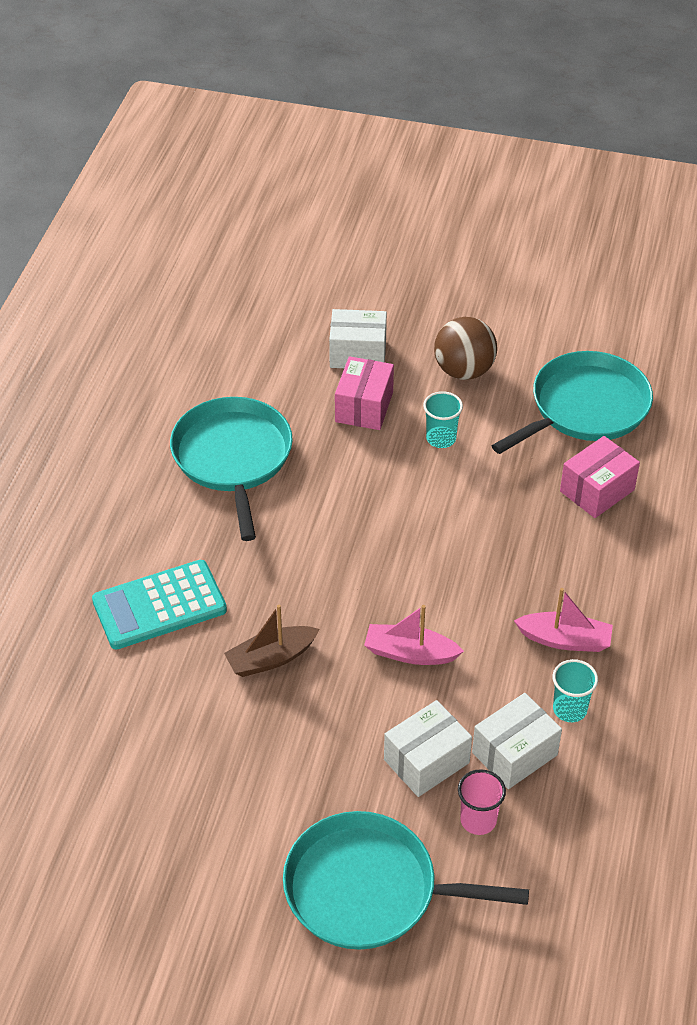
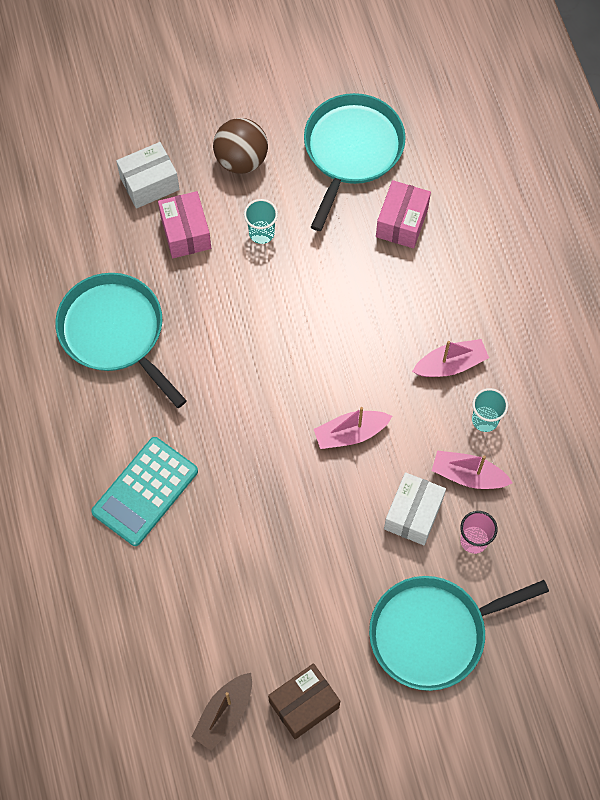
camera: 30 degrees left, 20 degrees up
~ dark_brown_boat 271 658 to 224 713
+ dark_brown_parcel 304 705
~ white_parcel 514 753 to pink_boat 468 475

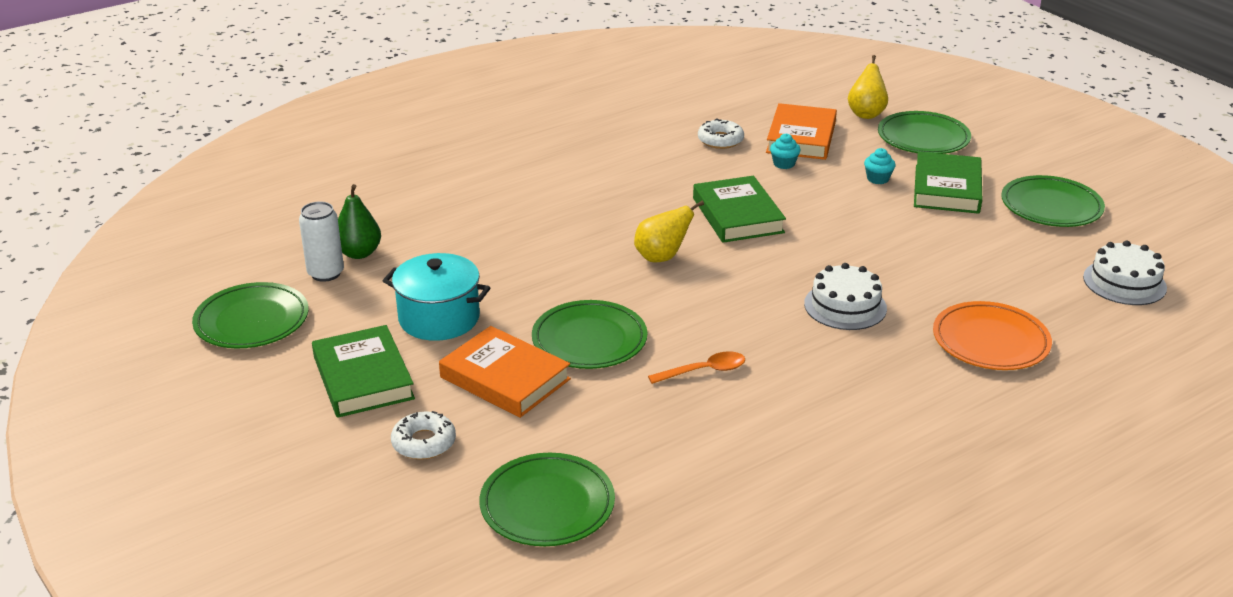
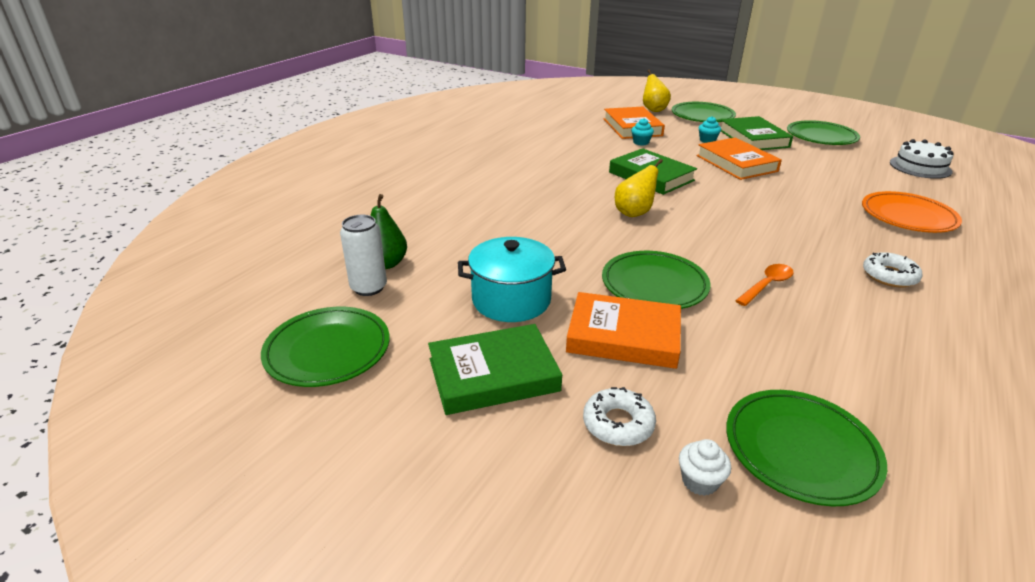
camera: 25 degrees left, 0 degrees up
~ leaf-green_hardback 363 378 = 493 375 60 degrees counterclockwise
+ white_cupcake 699 481
+ bright_orange_hardback 736 163
~ white_donut 720 140 to 889 276
- white_gateau 845 306

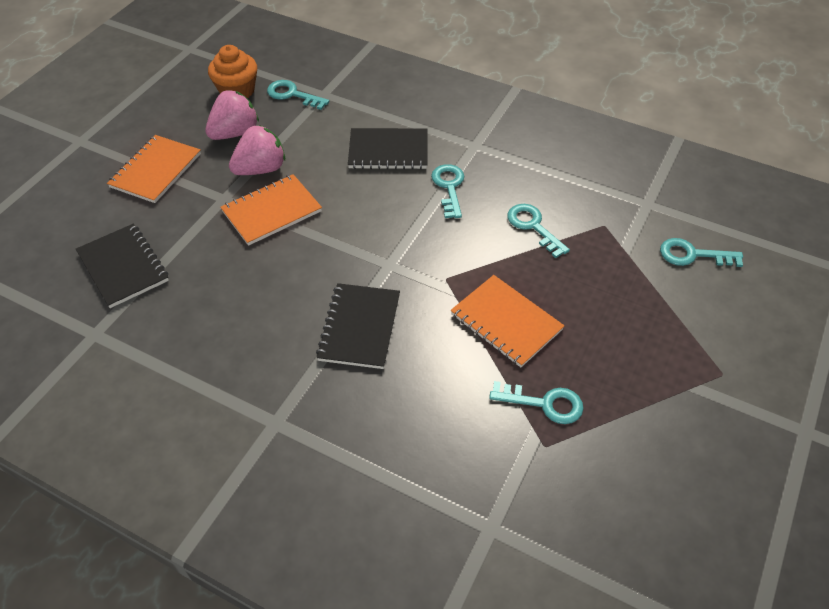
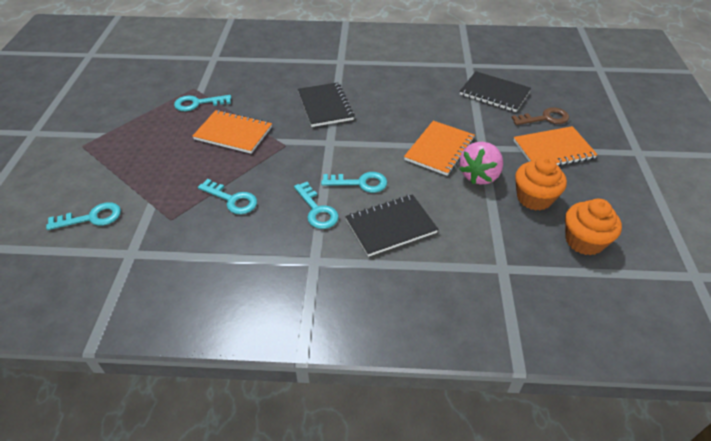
camera: 155 degrees right, 5 degrees down
~ aqua_door_key 292 95 to 360 183
+ dark_brown_door_key 545 118
~ bright_orange_exercise_book 155 170 = 553 150 75 degrees clockwise
~ pink_strawberry 235 133 to bright_orange_cupcake 534 198

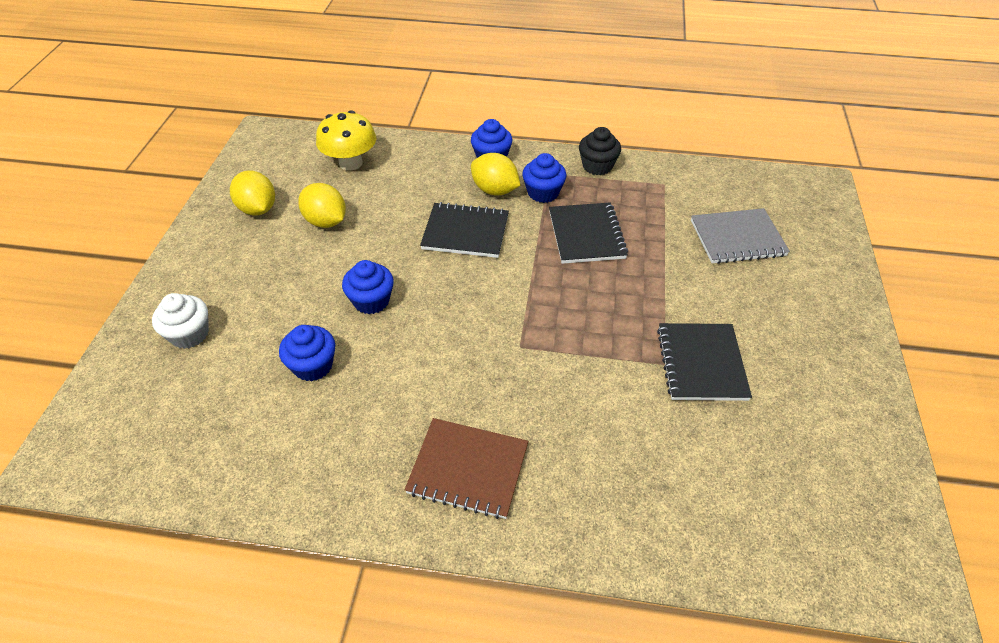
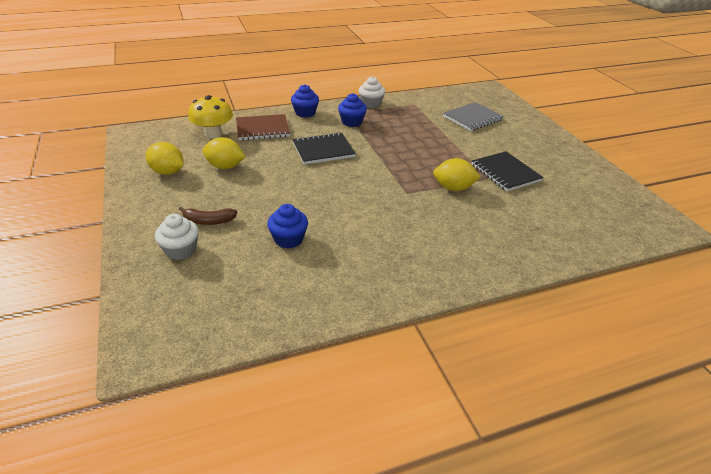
camera: 30 degrees left, 10 degrees down
+ dark_brown_toy_banana 208 221
~ dark_brown_exercise_book 468 469 to 262 129
~ black_cupcake 597 166 to white_cupcake 371 104
~ golden_citrus_fruit 495 190 to 453 188
- cobalt_cupcake 371 301
- black_exercise_book 586 235

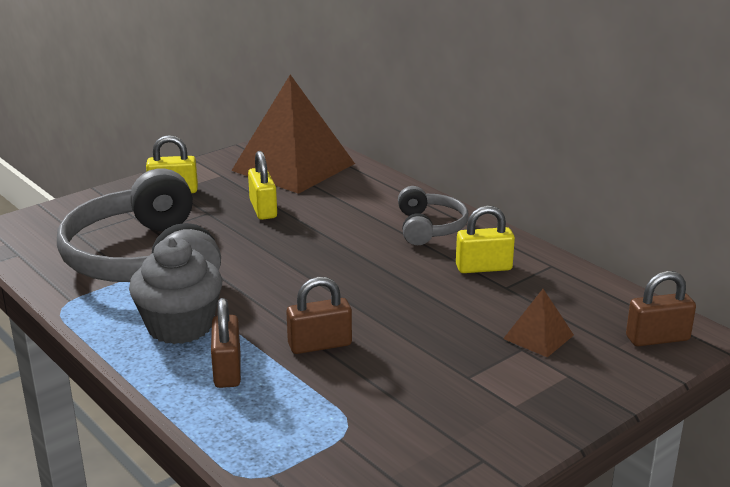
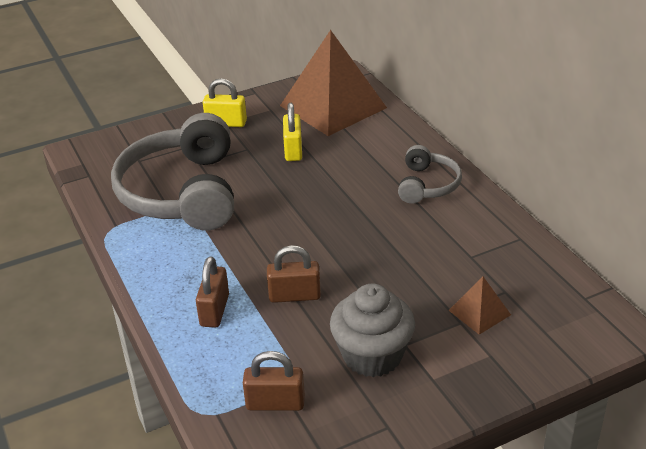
camera: 15 degrees right, 10 degrees up
~ dark_brown_small_lock 657 338 to 275 403
~ gray_cupcake 180 326 to 372 355
- golden_small_lock 483 268

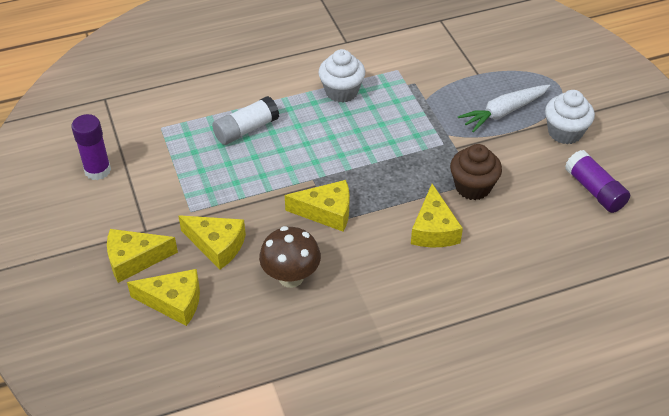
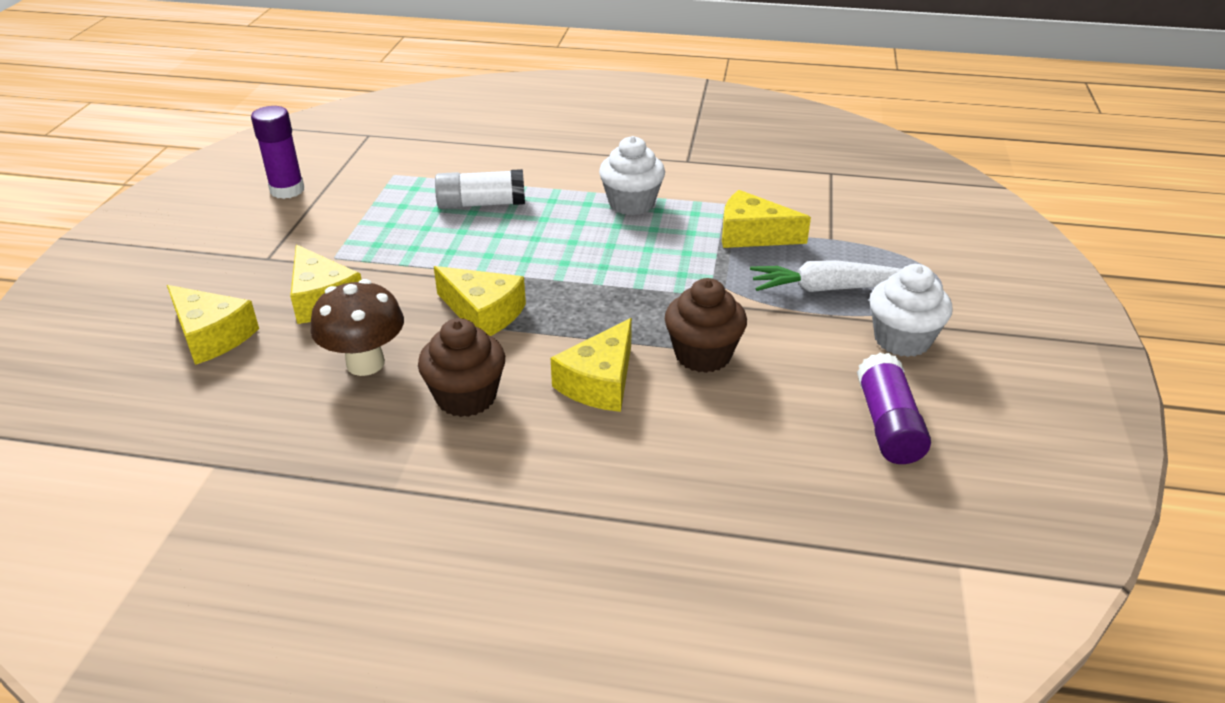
camera: 30 degrees right, 10 degrees down
+ dark_brown_cupcake 466 397
~ golden_cheese_wedge 134 259 to 752 234

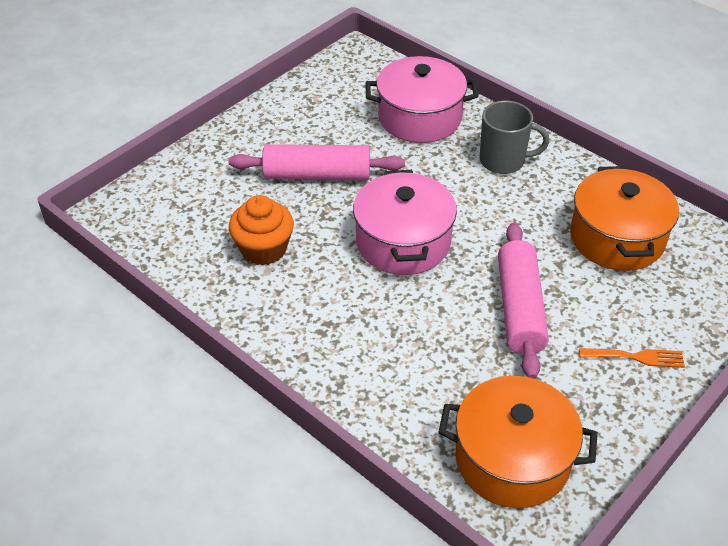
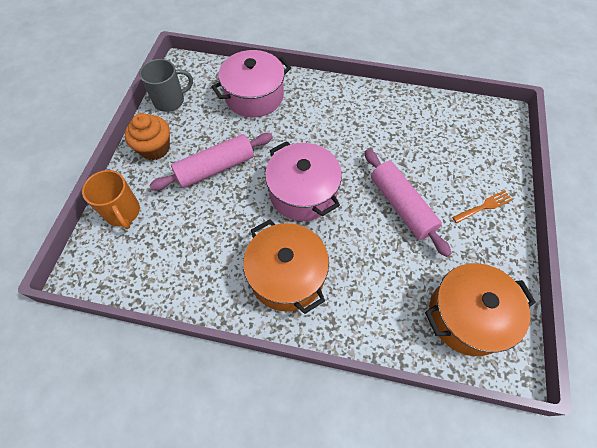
camera: 30 degrees left, 15 degrees up
+ bright_orange_coffee_mug 123 212
~ bright_orange_cupcake 263 249 to 155 148
~ gray_coffee_mug 503 161 to 170 101
~ bright_orange_pot 617 238 to 287 275

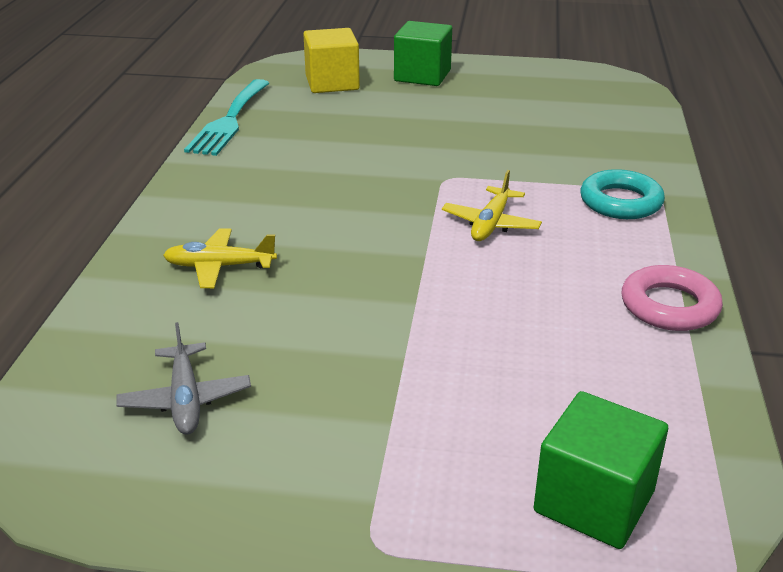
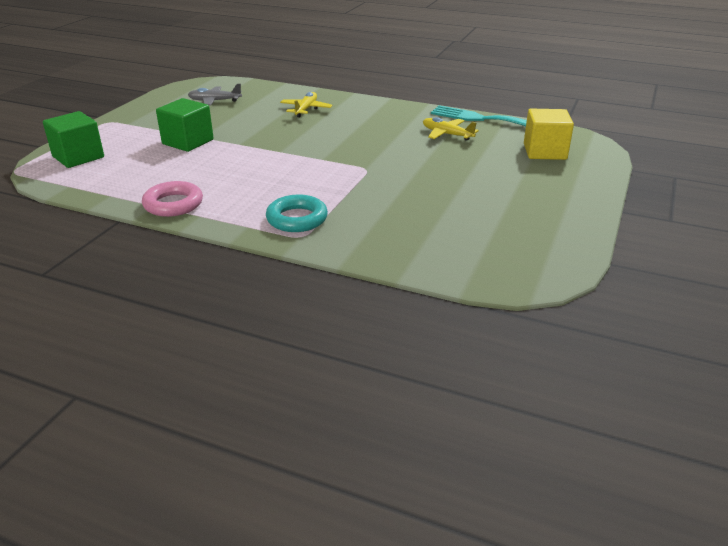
camera: 105 degrees right, 0 degrees up
~ leaf-green_solid_cube 422 76 to 188 142
~ golden_plane 491 224 to 447 134

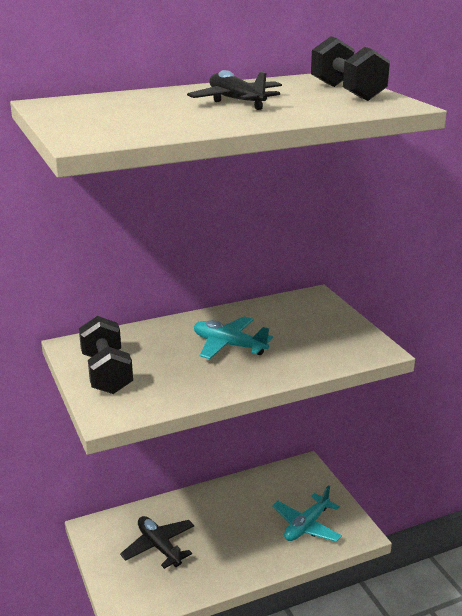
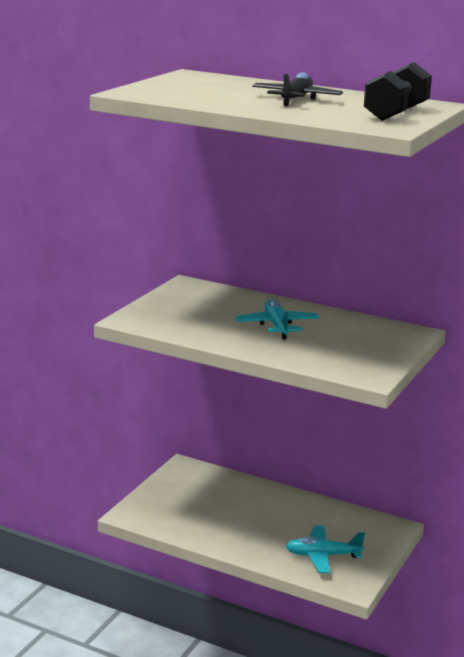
camera: 50 degrees right, 5 degrees down
- black_dumbbell 107 373
- black_plane 159 546

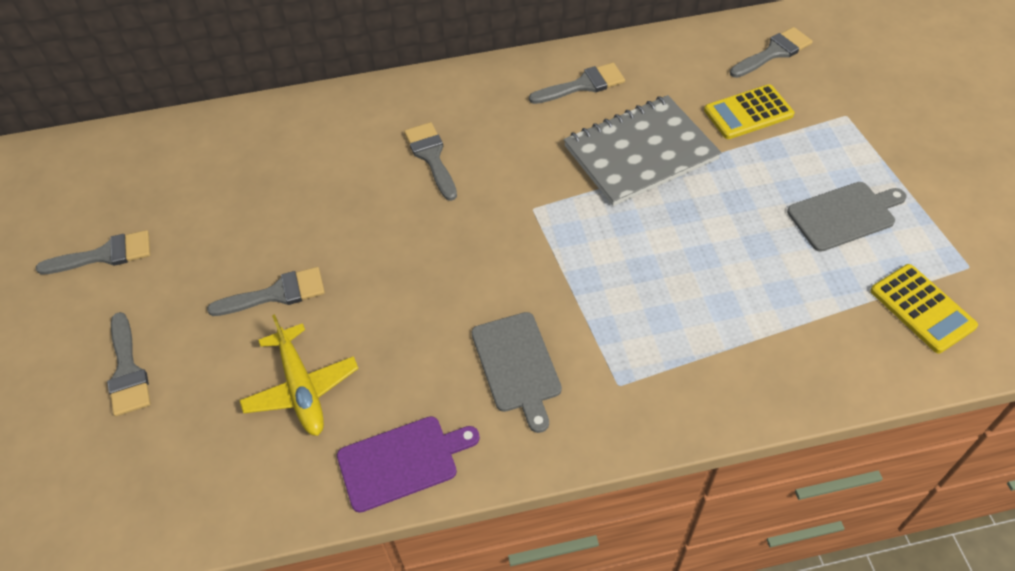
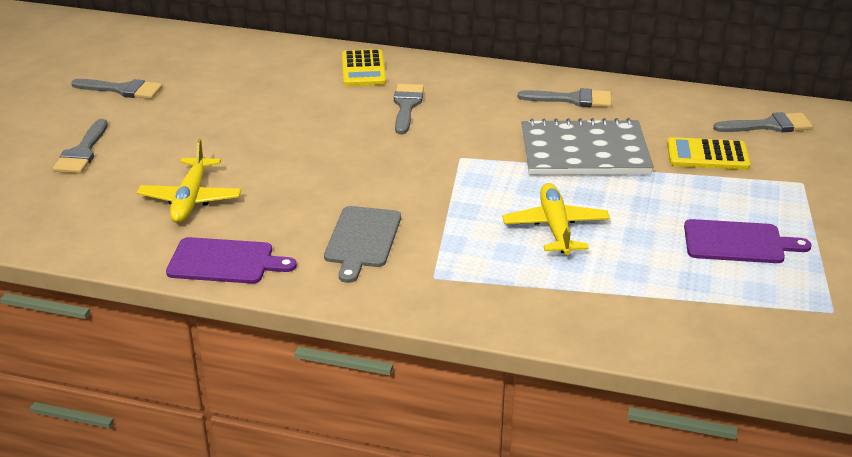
camera: 25 degrees right, 20 degrees down
~ golden_pocket_calculator 922 308 to 363 69
+ golden_plane 555 228
~ gray_bread_board 844 215 to violet_bread_board 738 242
- gray_brush 276 294

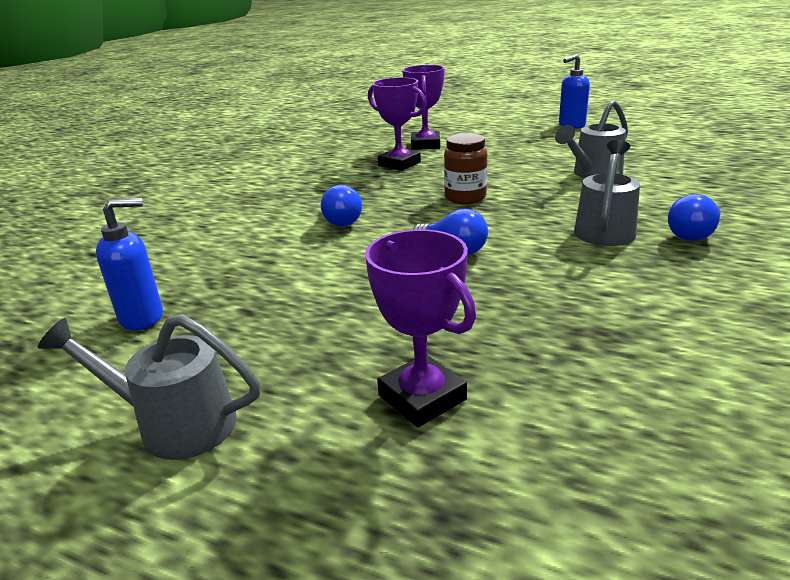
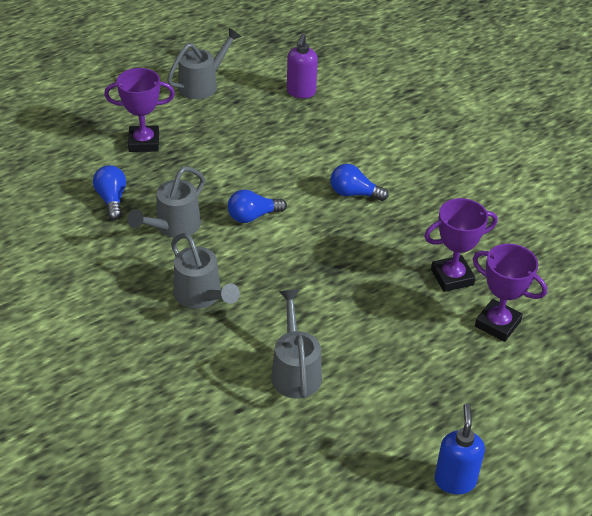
camera: 120 degrees right, 15 degrees up
~ cobalt_bulb 693 234 to 112 199
+ gray_sprinkling_can 173 227
~ cobalt_soap_pump 143 318 to violet_soap_pump 301 92
- dark_brown_jar 465 198

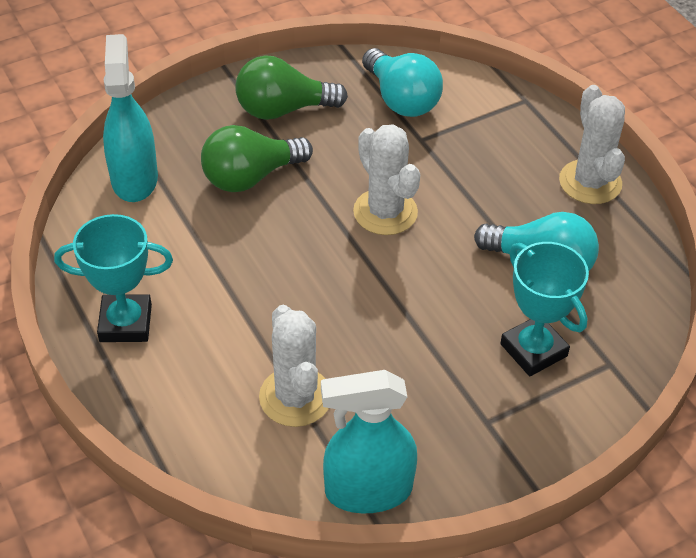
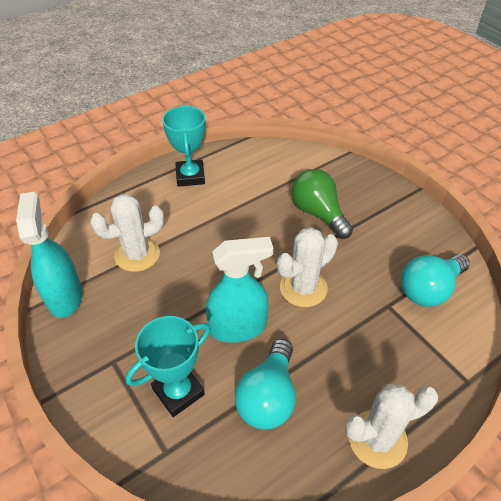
camera: 85 degrees right, 0 degrees up
~ aqua_sprayer 134 179 to 238 327
- leaf-green_bulb 283 110

